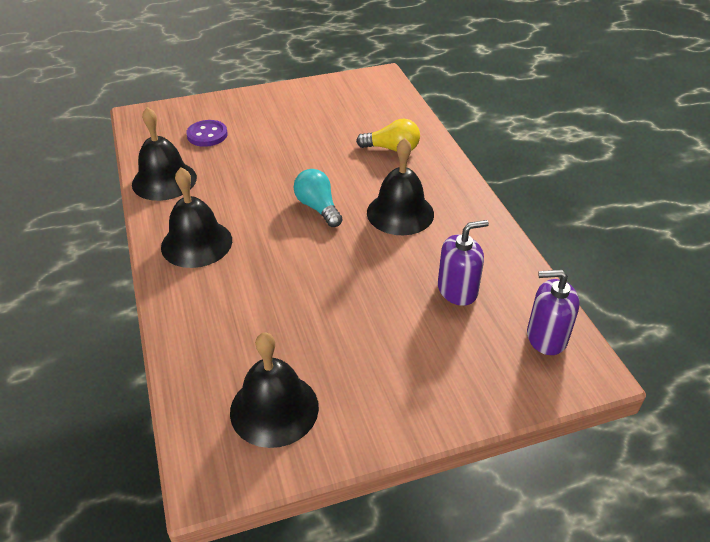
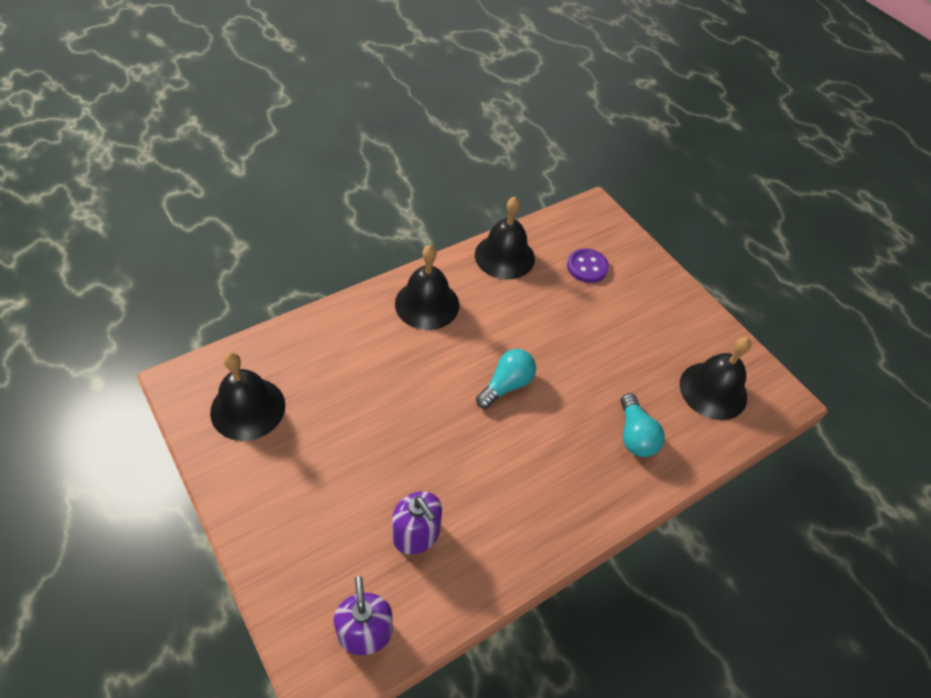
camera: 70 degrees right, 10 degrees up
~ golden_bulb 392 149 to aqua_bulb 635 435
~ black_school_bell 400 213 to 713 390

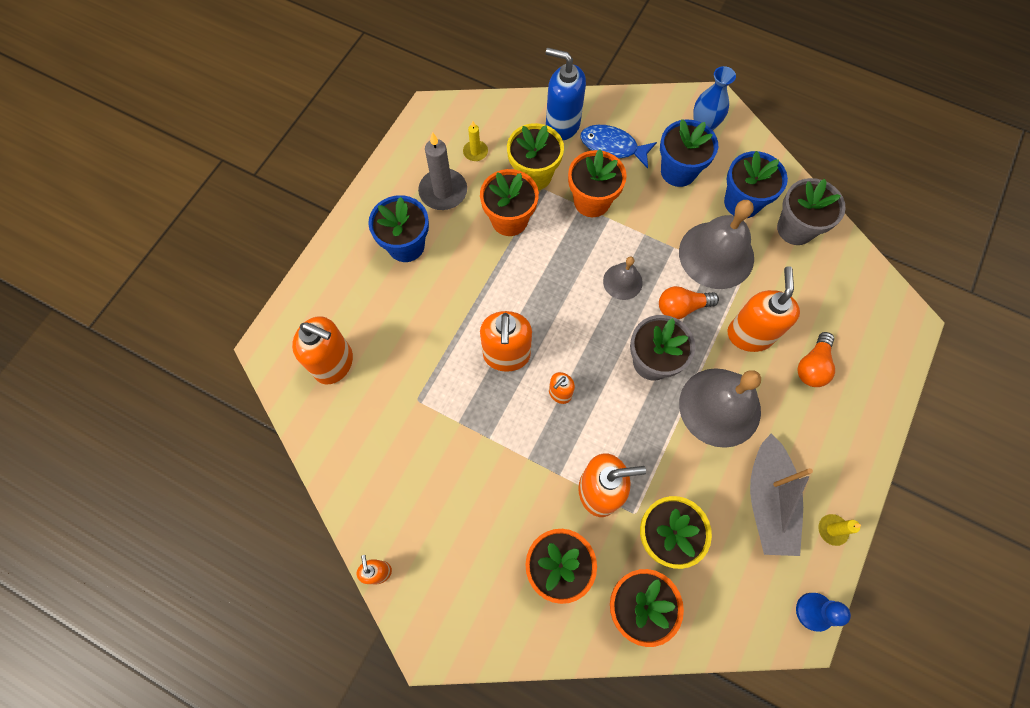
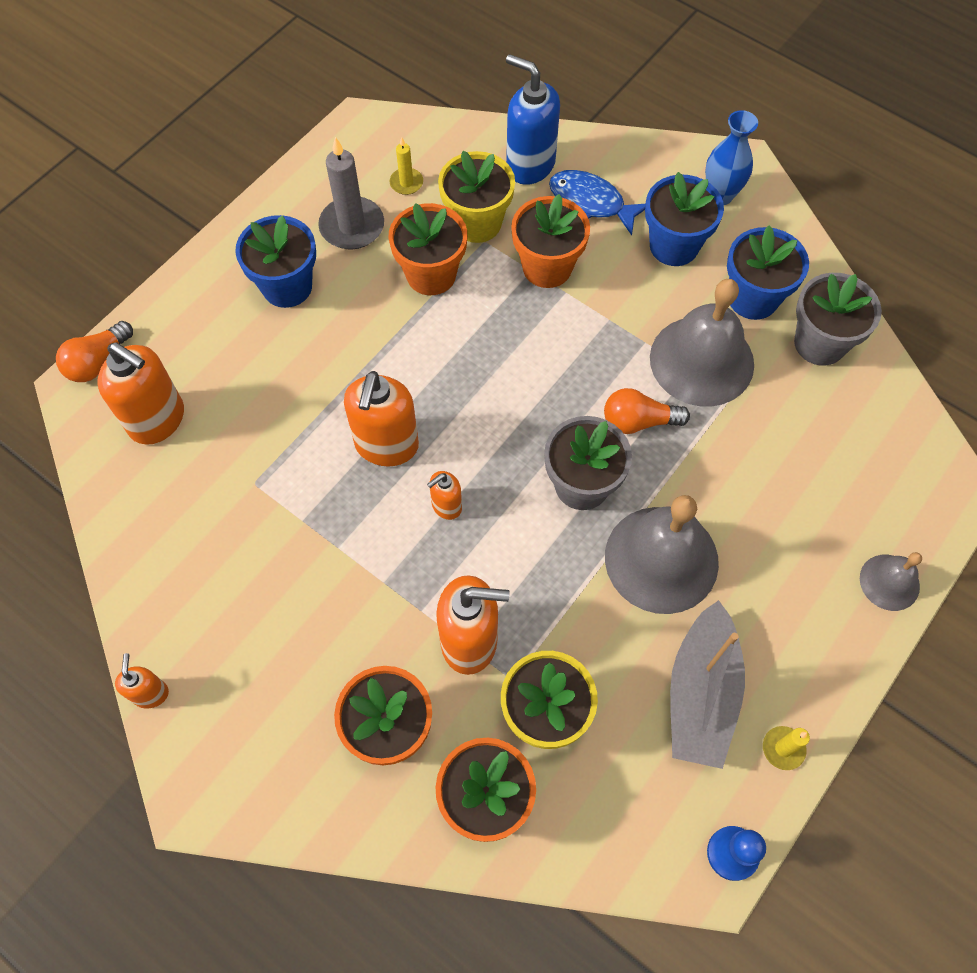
camera: 10 degrees right, 5 degrees down
~ bright_orange_bulb 812 366 to 98 362
~ gray_school_bell 622 281 to 889 582
- bright_orange_soap_pump 749 334

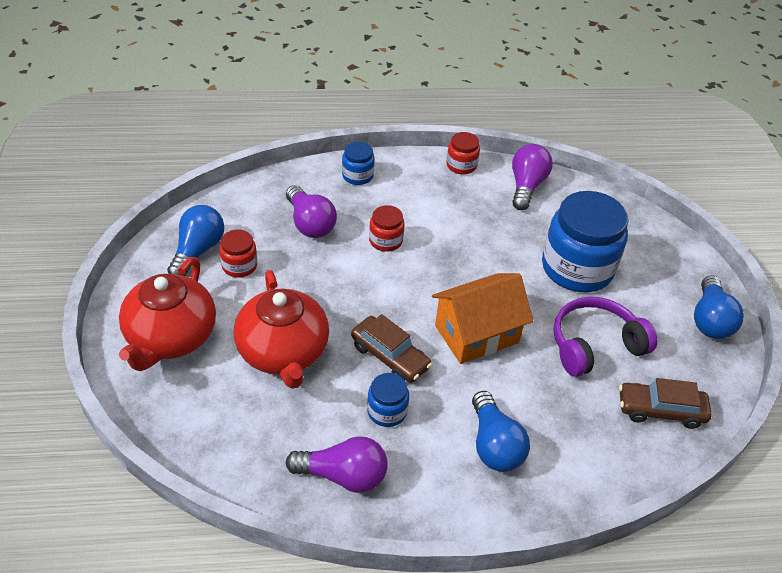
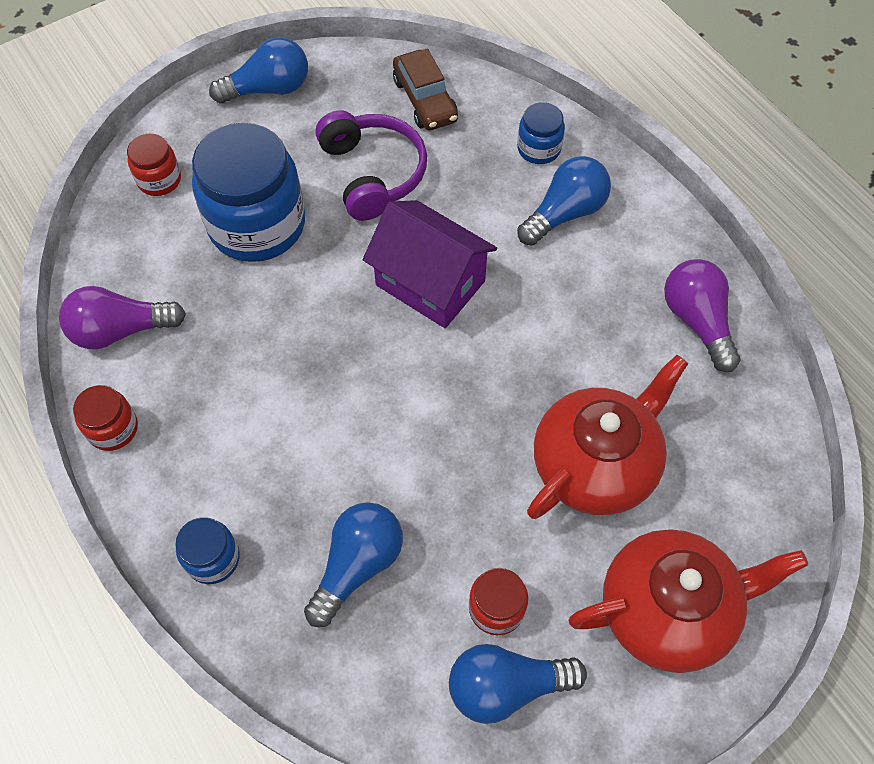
camera: 115 degrees left, 15 degrees up
~ crimson_jar 385 241 to 159 180
~ violet_bulb 310 223 to cobalt_bulb 357 565
~ violet_headphones 595 345 = 373 173 150 degrees counterclockwise
~ bright_orange_toy_house 476 334 to violet_toy_house 430 283
~ cobalt_jar 387 411 to 539 148
- dark_brown_toy_car 390 356

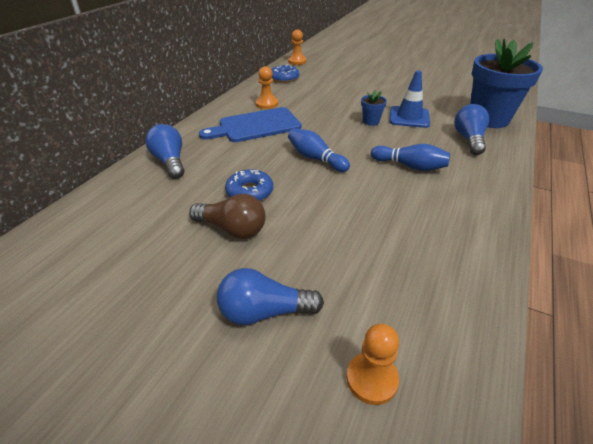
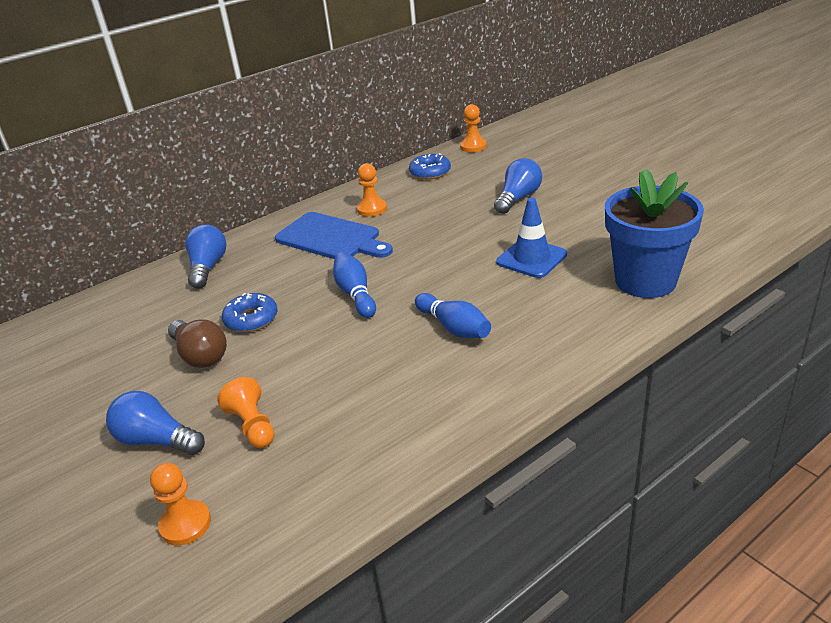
camera: 30 degrees right, 5 degrees down
+ bright_orange_chess_pawn 253 426
~ cobalt_bread_board 256 126 = 331 238 150 degrees counterclockwise
~ cobalt_bulb 469 139 to 518 198
- cobalt_potted_plant 371 121

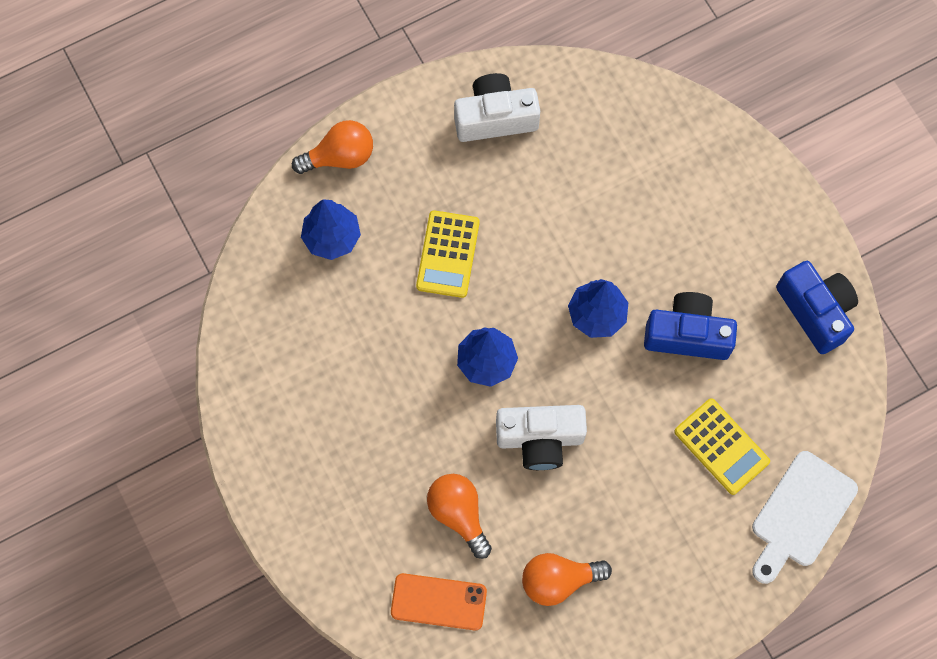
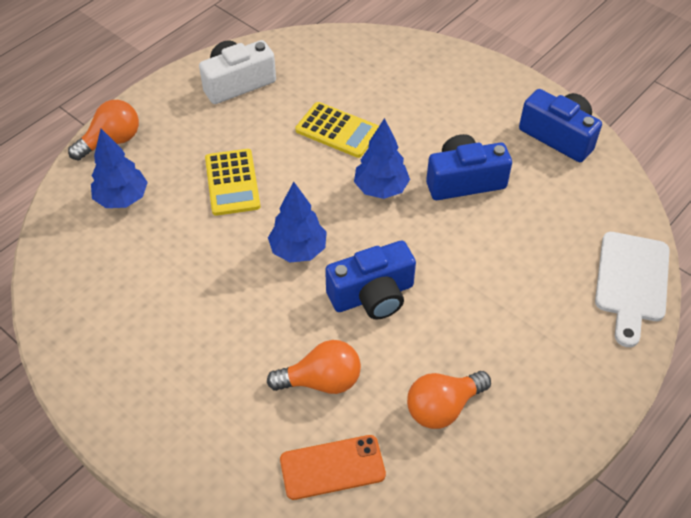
camera: 20 degrees left, 20 degrees down
~ bright_orange_bulb 459 514 = 321 381 135 degrees clockwise
~ golden_pocket_calculator 721 446 to 337 130
~ white_camera 540 439 to cobalt_camera 372 295

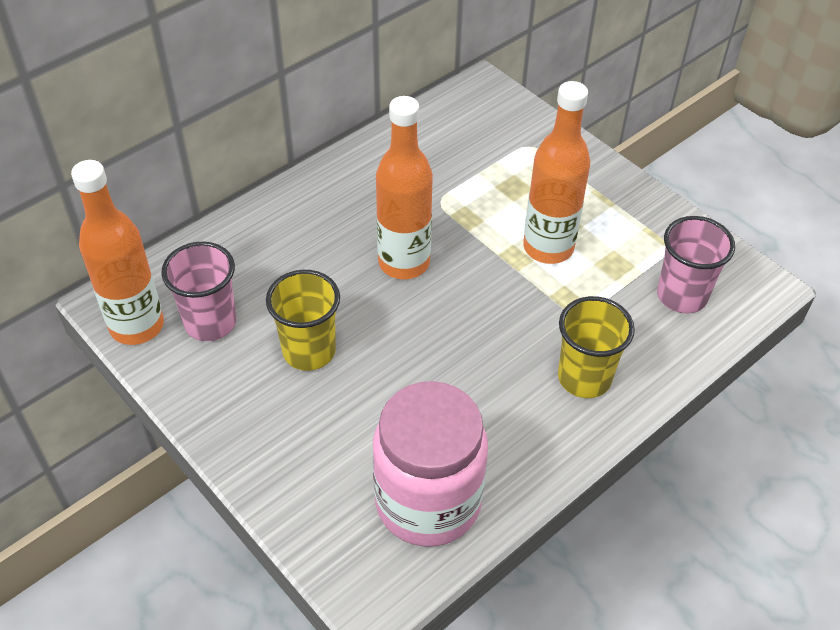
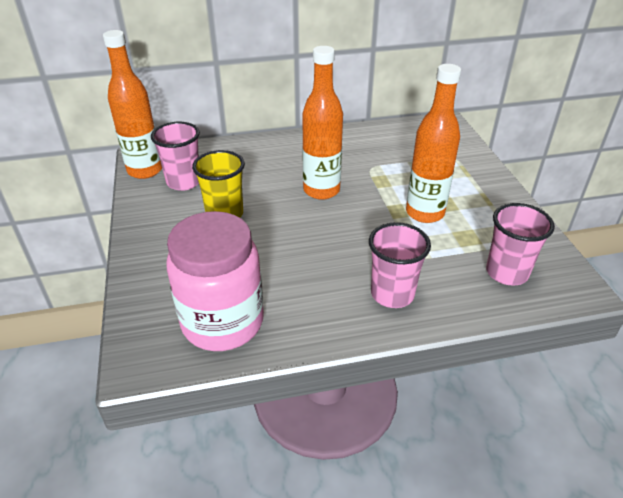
camera: 30 degrees right, 10 degrees down
~ golden_beaker 584 378 to pink_beaker 392 294

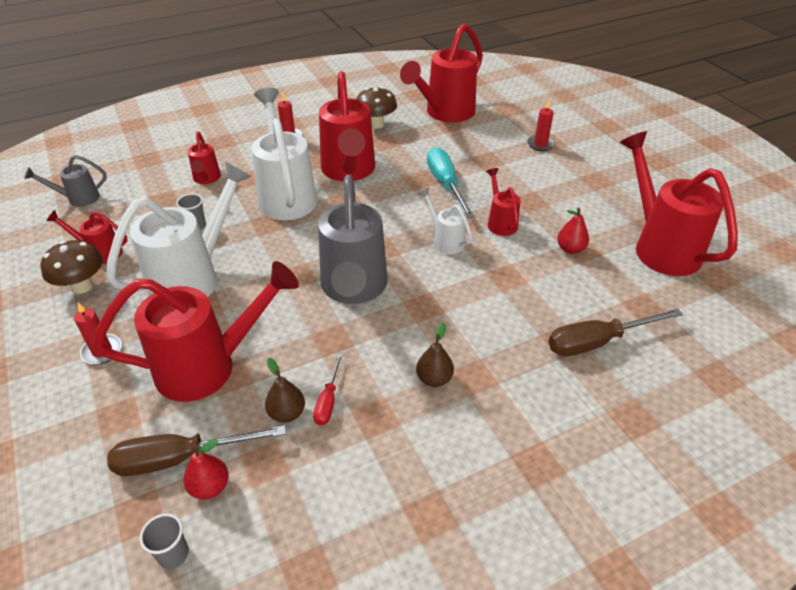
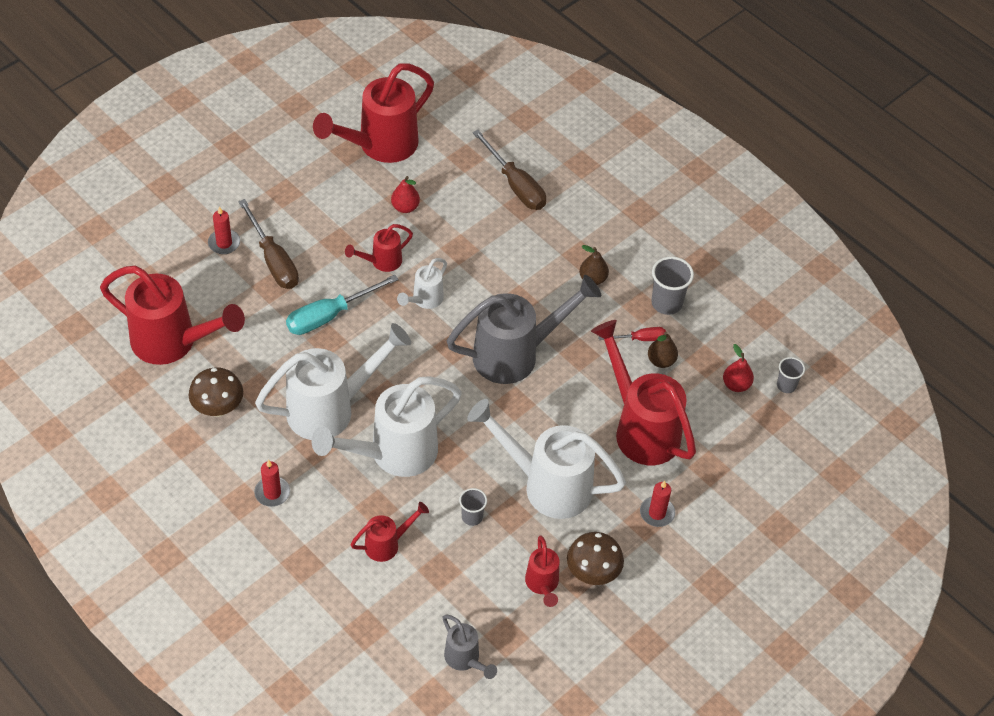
camera: 110 degrees left, 10 degrees up
~ dark_brown_flat_screwdriver 180 458 to 273 260
~ crimson_sprinkling_can 349 172 to white_sprinkling_can 331 408
+ gray_beaker 666 303

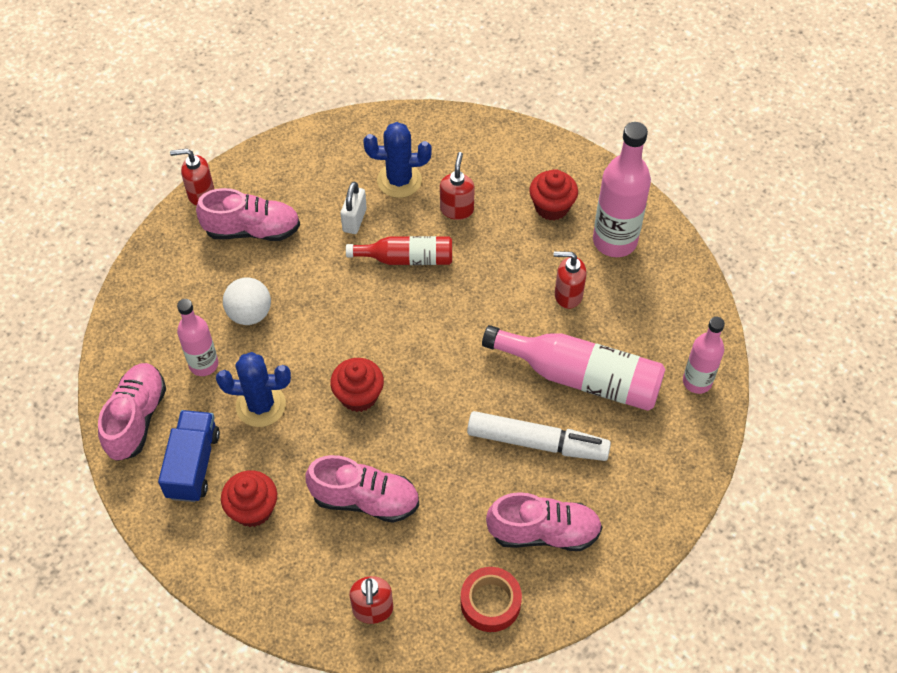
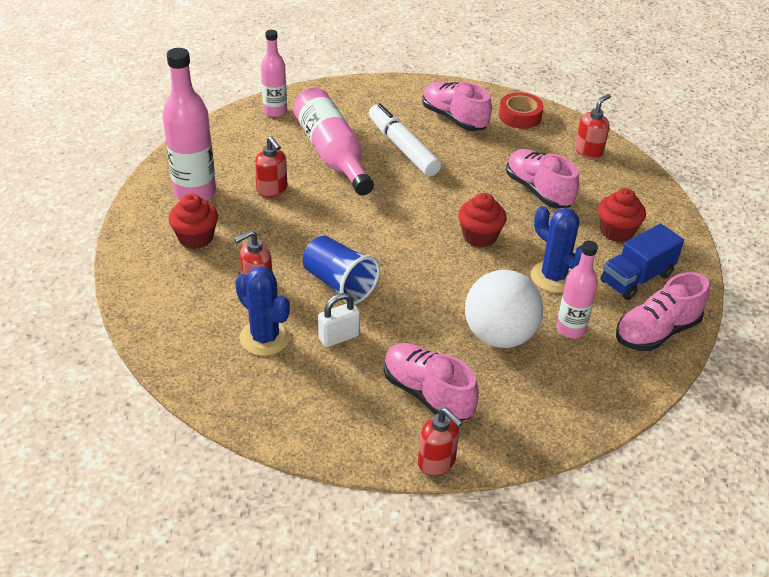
camera: 135 degrees left, 15 degrees down
~ crimson_flask 406 258 to cobalt_beaker 339 284
~ white_sphere 249 314 = 499 335 x1.55

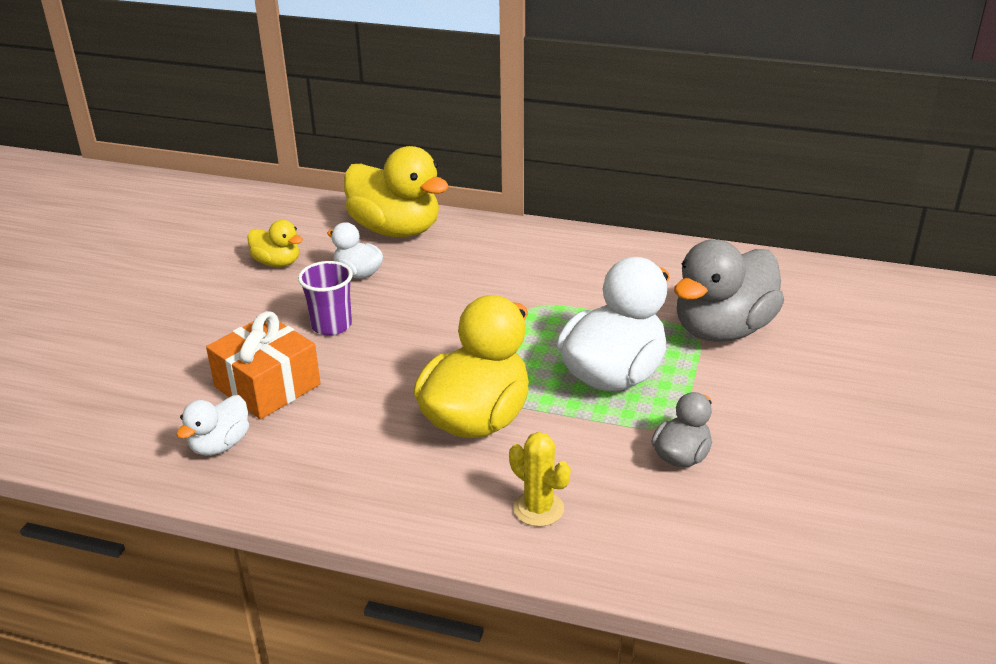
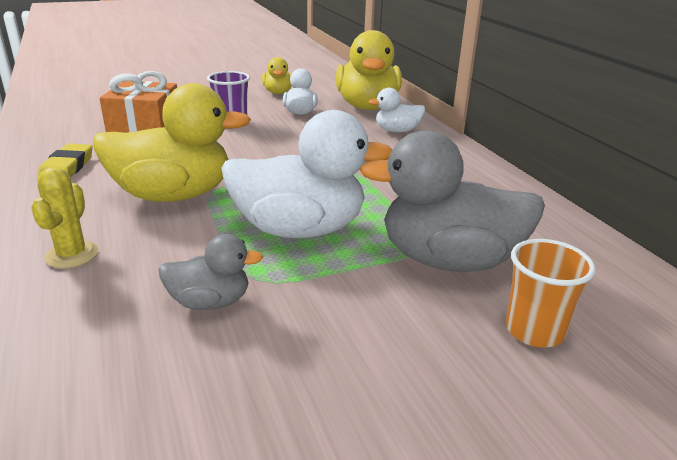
camera: 50 degrees right, 5 degrees down
+ golden_pencil_eraser 67 168
~ white_rubber_duck 220 445 to 397 131
+ bright_orange_beaker 534 331

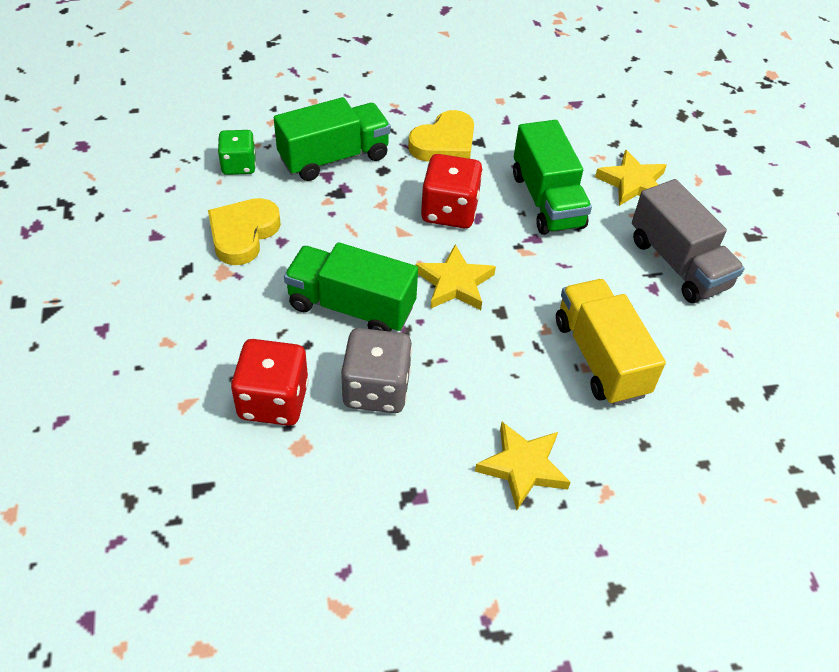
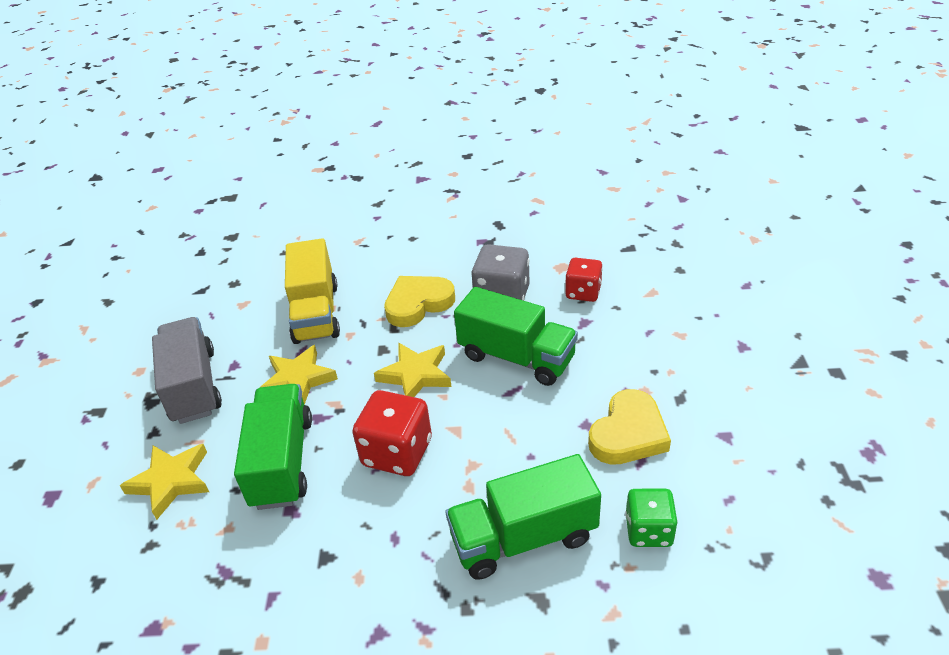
camera: 165 degrees left, 10 degrees down
~ golden_star 523 467 to 298 380
~ golden_heart 444 143 to 418 304
~ crimson_game_die 273 401 = 583 292 x0.66

